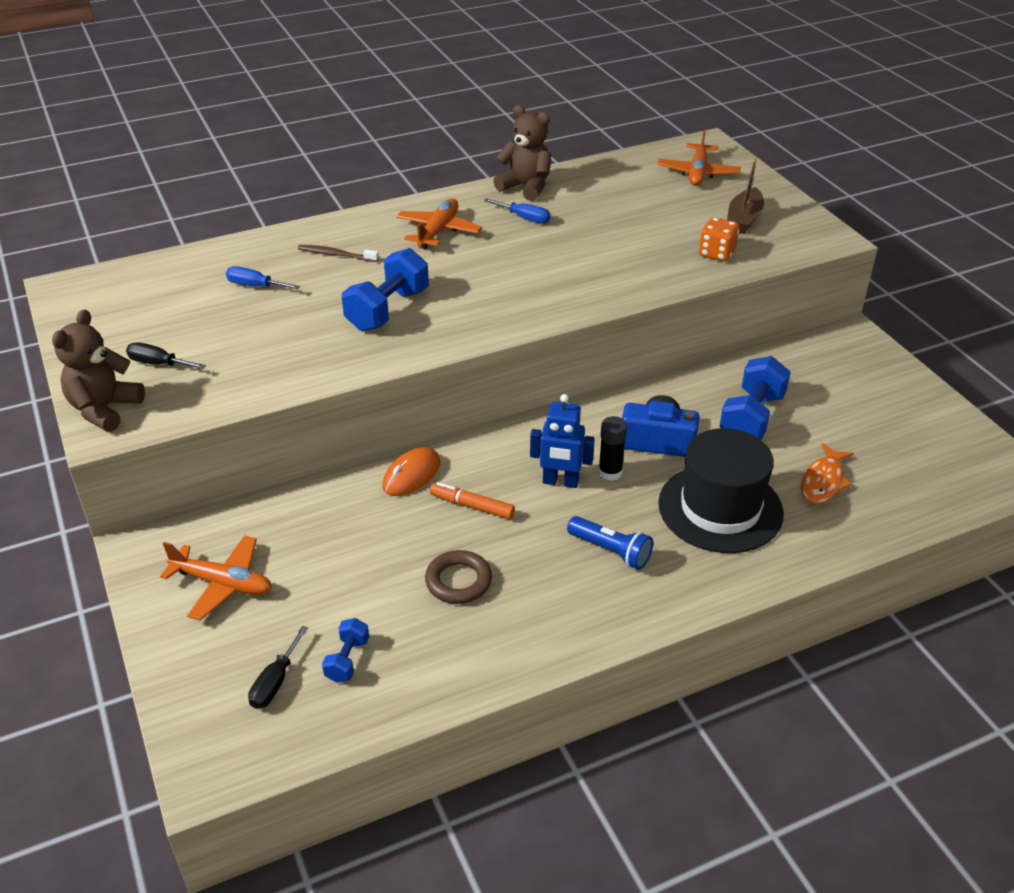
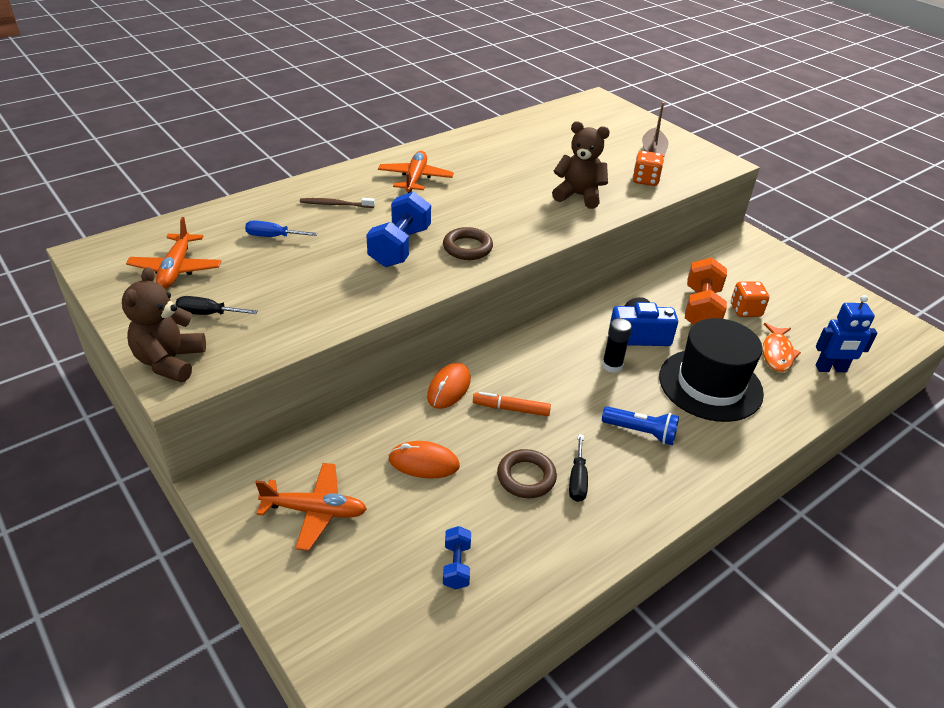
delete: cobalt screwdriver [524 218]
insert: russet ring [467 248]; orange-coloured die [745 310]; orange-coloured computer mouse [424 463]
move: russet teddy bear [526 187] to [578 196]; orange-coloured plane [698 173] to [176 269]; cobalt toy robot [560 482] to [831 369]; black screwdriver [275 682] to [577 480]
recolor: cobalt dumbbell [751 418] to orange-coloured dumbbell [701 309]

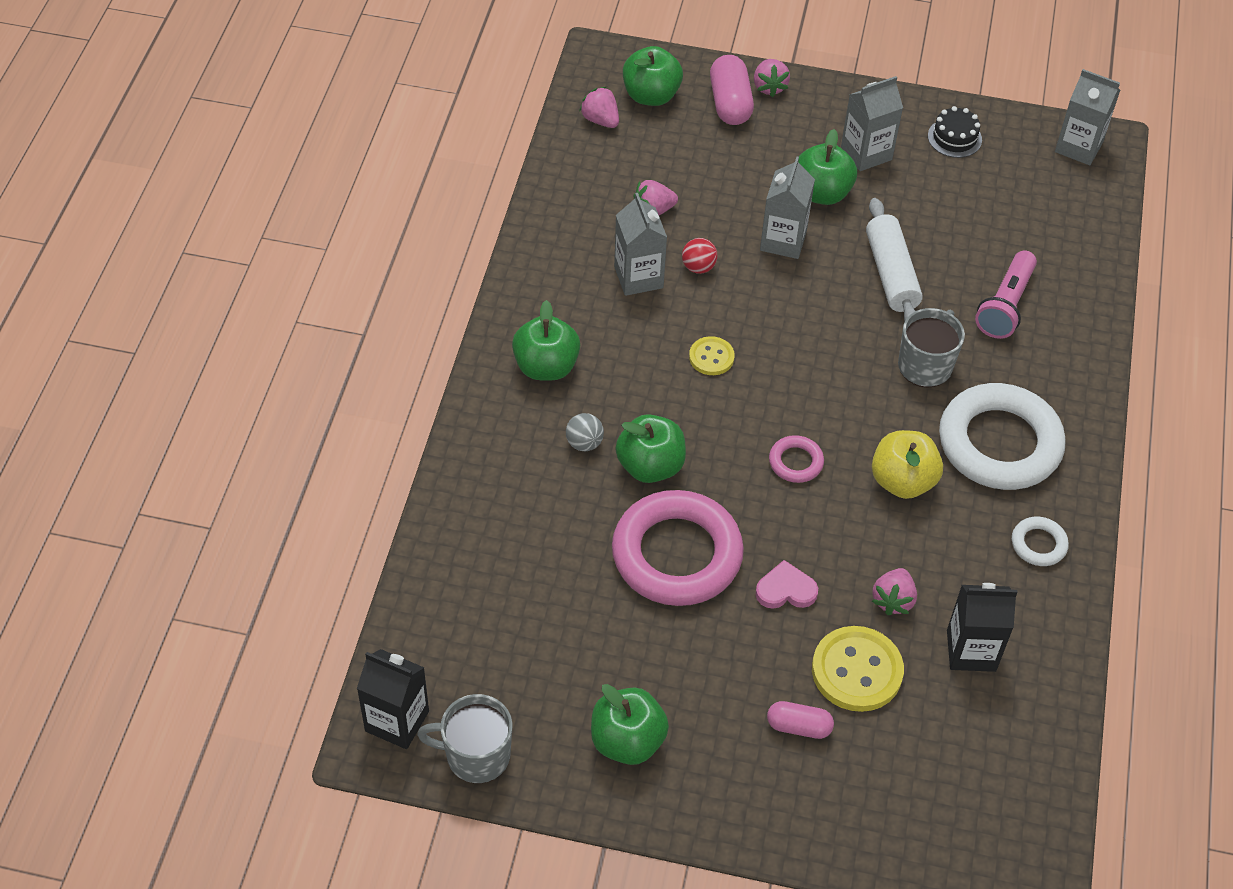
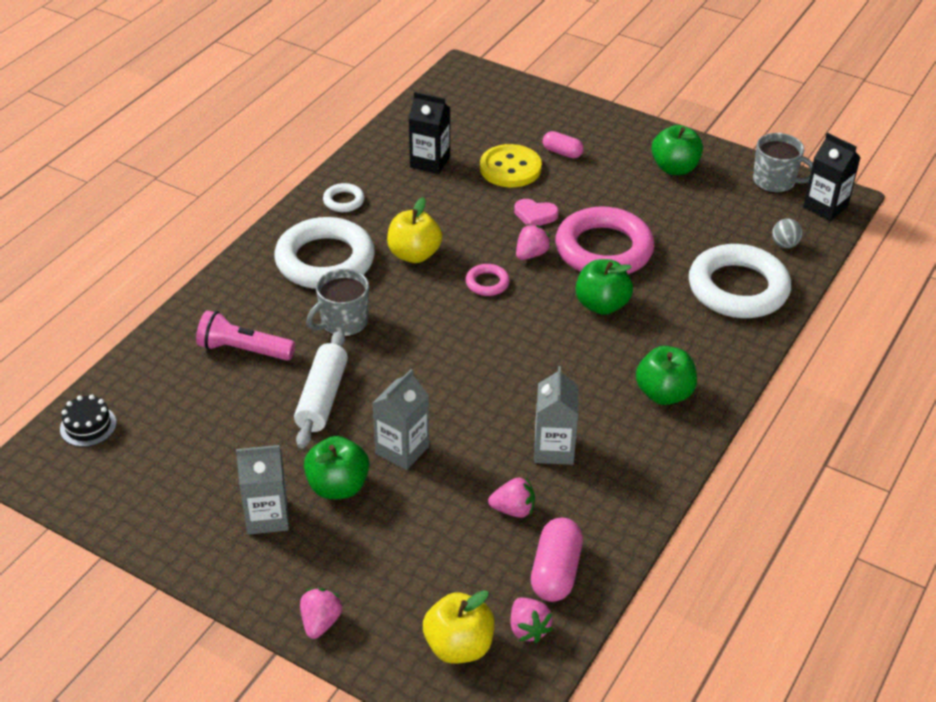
delete: grey milk carton [1078 147]; red sphere [698 267]; yellow button [711 357]
insert: snow-white ring [738 288]
move: pink pill shape [730 103] to [556 572]; black cake [954 138] to [88 426]; grey sphere [584 443] to [784 244]; pink berry [893 600] to [531 254]
recolor: leaf-green toy apple [651 96] to yellow toy apple [459 646]
rotate: pink pocket torch [1005 305] = [244 350] 120 degrees counterclockwise

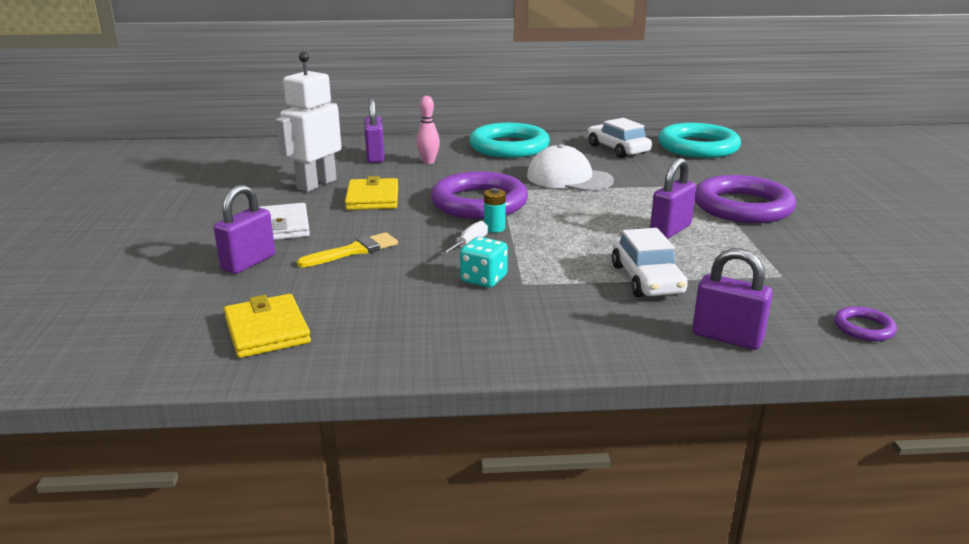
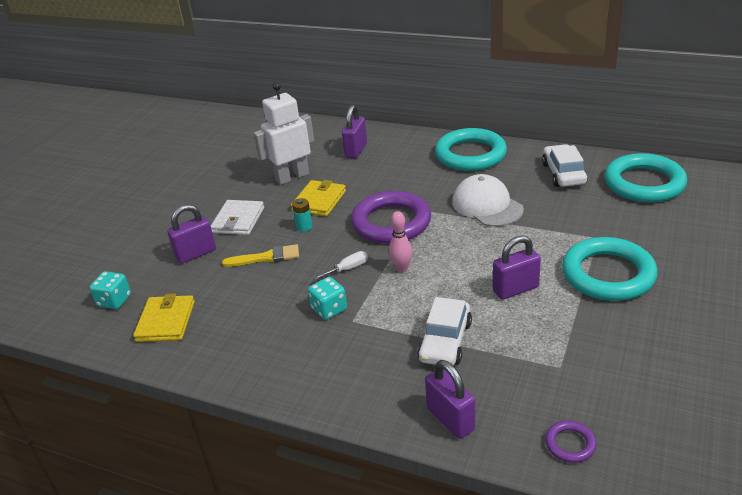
insert: turquoise die [114 301]
move: pink tenpin [428 162] to [401 268]; turquoise battery [494 228] to [304 227]
recolor: violet ring [742 207] to turquoise ring [608 274]

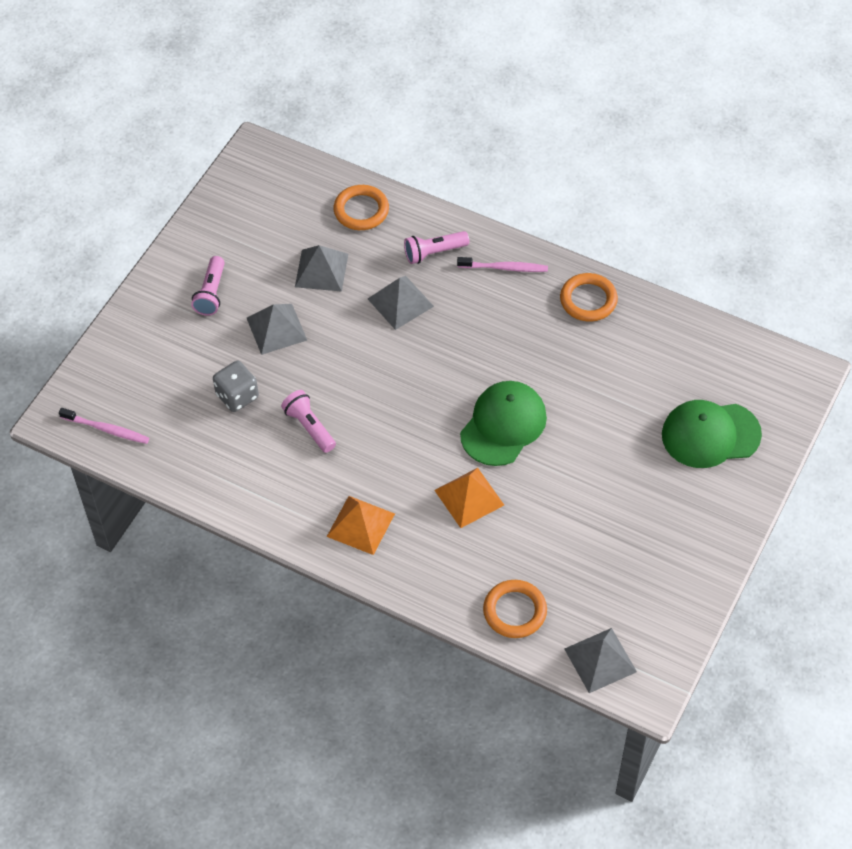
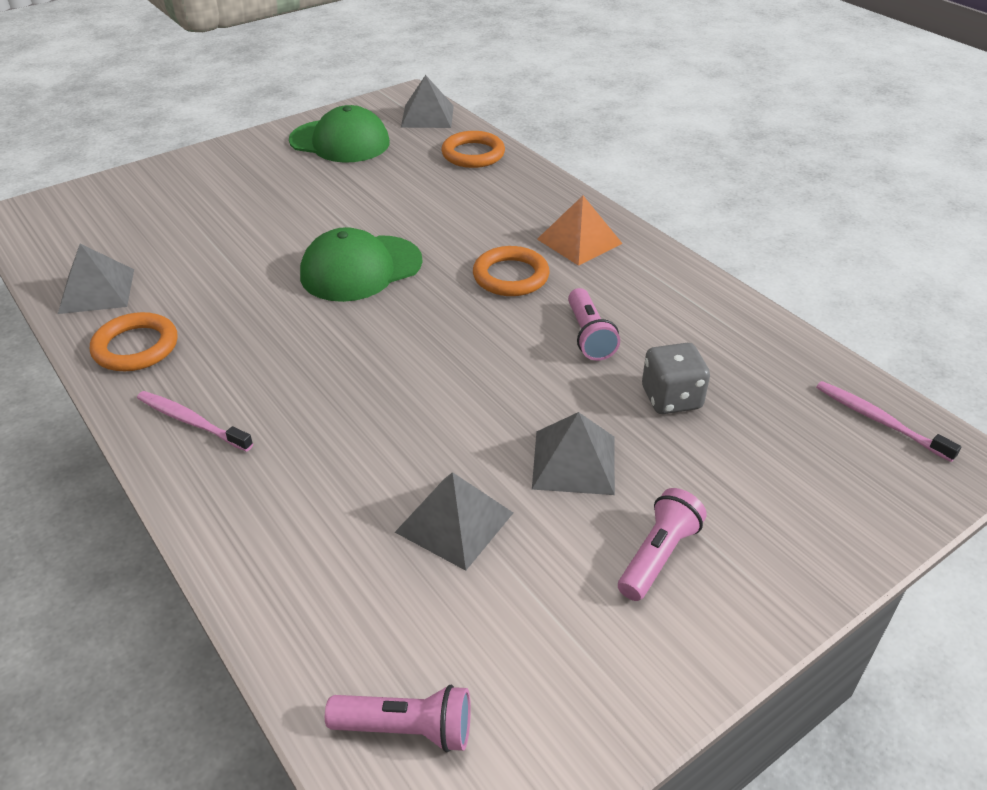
delete: orange-coloured solid pyramid [469 497]
move: orange-coloured ring [361 210] to [511 276]; pink pocket torch [434 252] to [407 729]; grey solid pyramid [400 302] to [96 291]; leaf-green cap [710 435] to [340 141]

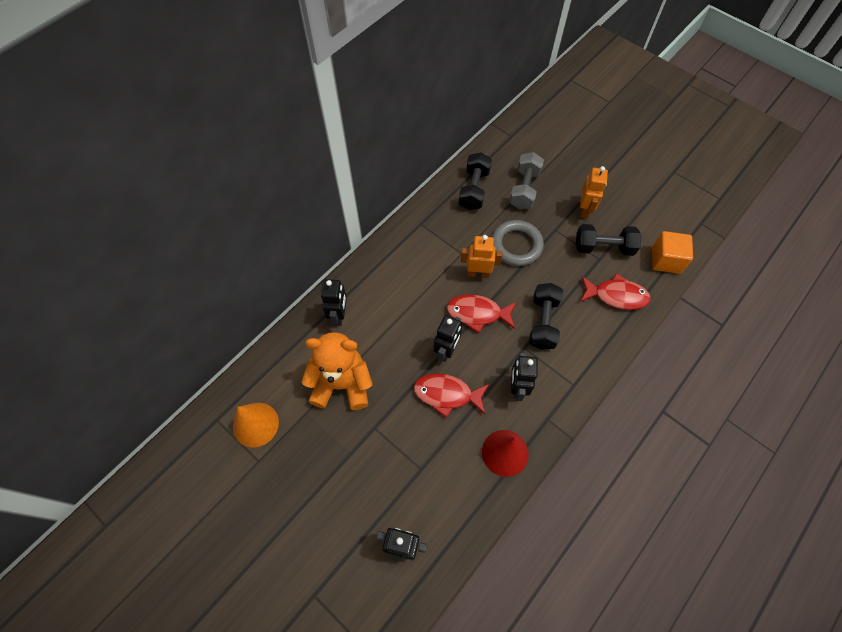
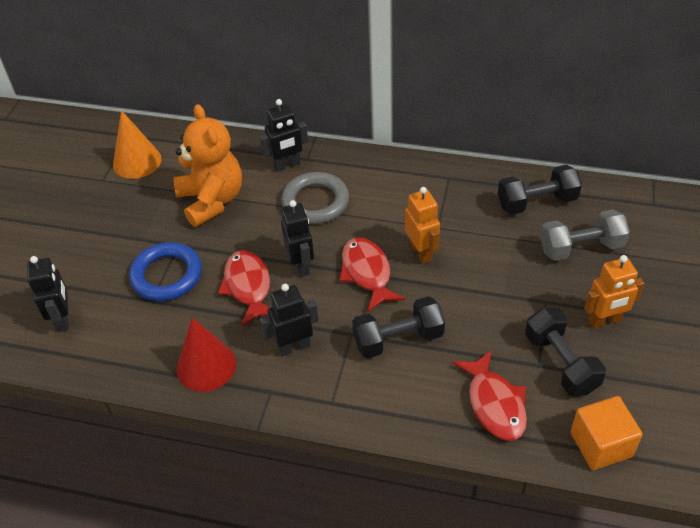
insert: cobalt ring [166 275]
move: grey ring [516 245] to [315 202]
rotate: black toy robot [446 351] = [301 265] 105 degrees counterclockwise

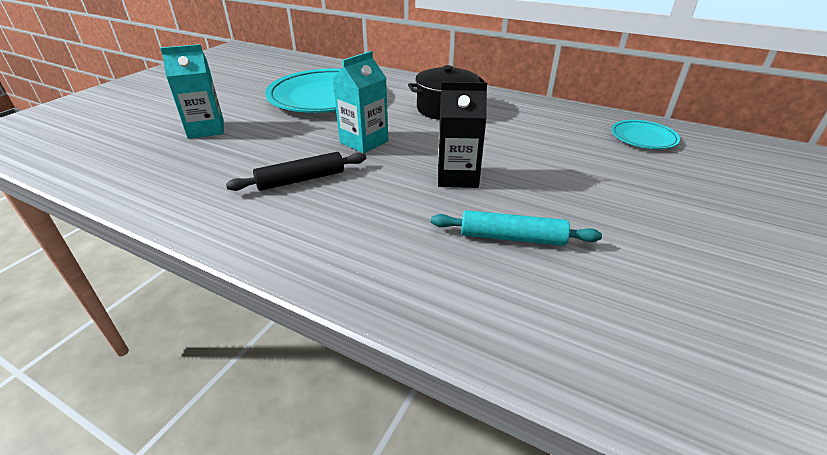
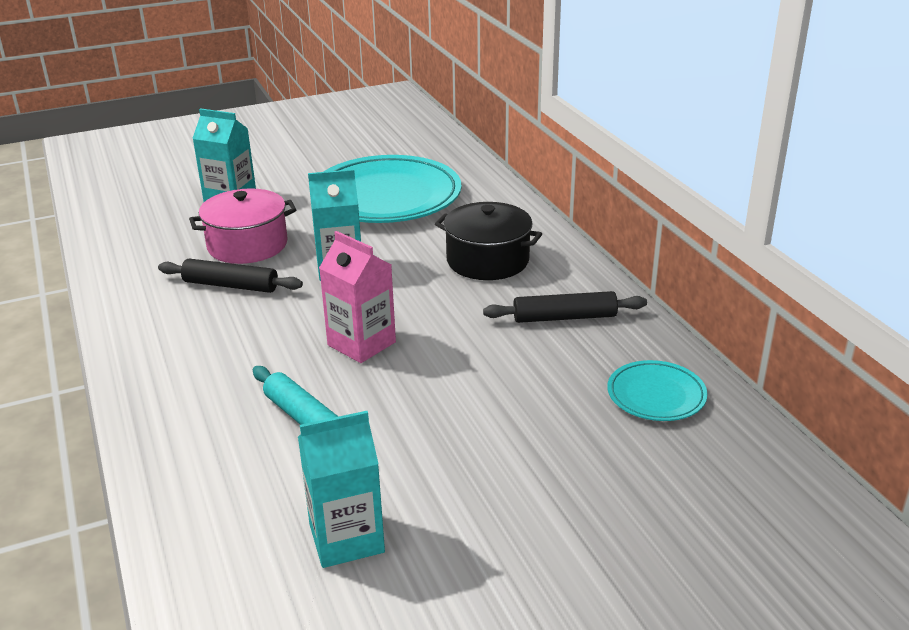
insert: pink cooking pot [247 245]; black dough roller [564 317]; turquoise milk carton [346 538]
recolor: black milk carton [457 177] to pink milk carton [361 343]

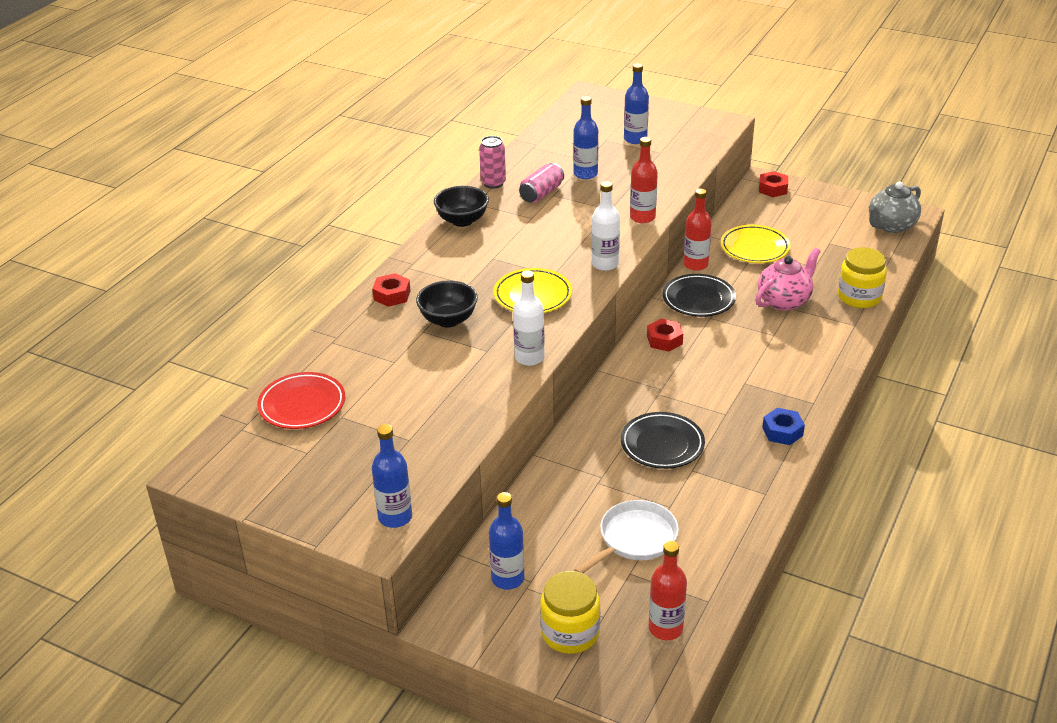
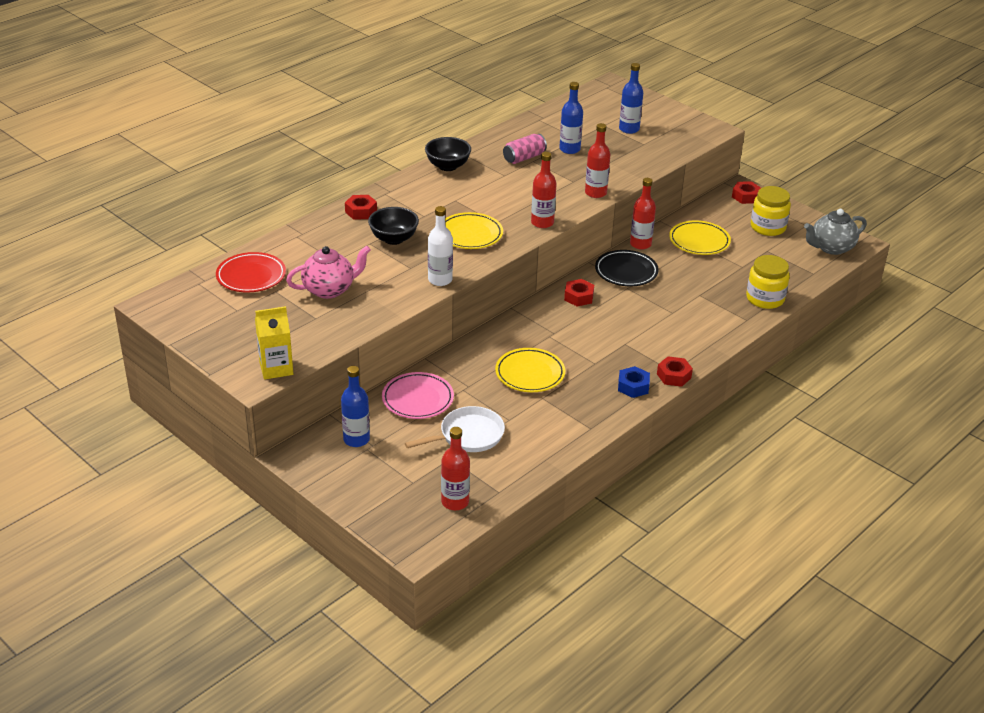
delete: pink can [493 183]
insert: red hexagon nut [673 376]; pink flat dish [418 399]
move: pink tea pot [784 301] to [330 289]; yellow preserve jar [570 633] to [768 227]
replace: cobalt flask [395 517] to yellow milk carton [276 368]
recolor: snow-white flask [605 264] to red flask [542 223]; black flat dish [662 444] to yellow flat dish [530 374]

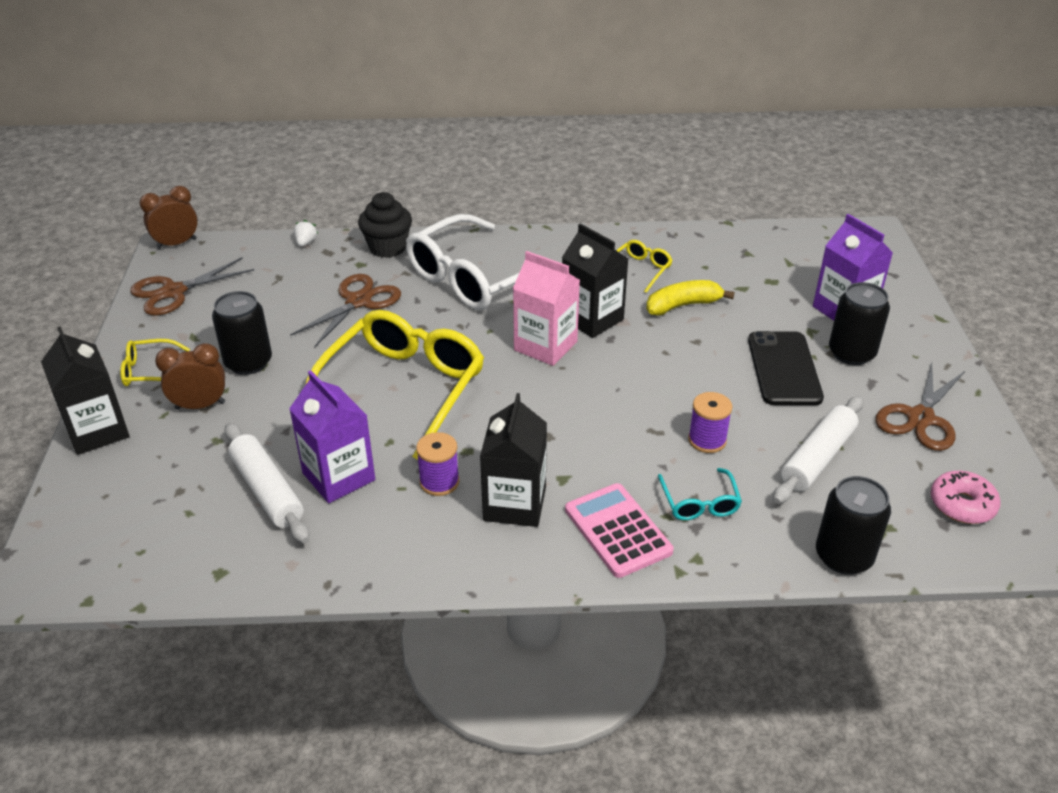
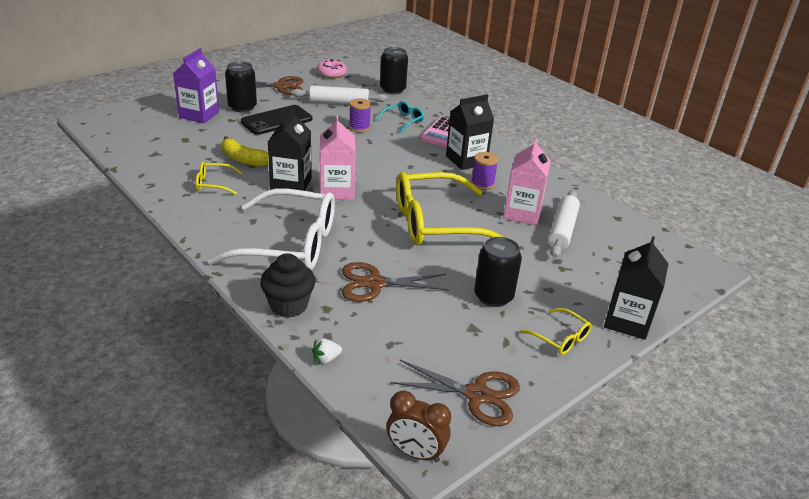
delete: russet clock [200 405]
recolor: violet milk carton [338 476] to pink milk carton [522 213]

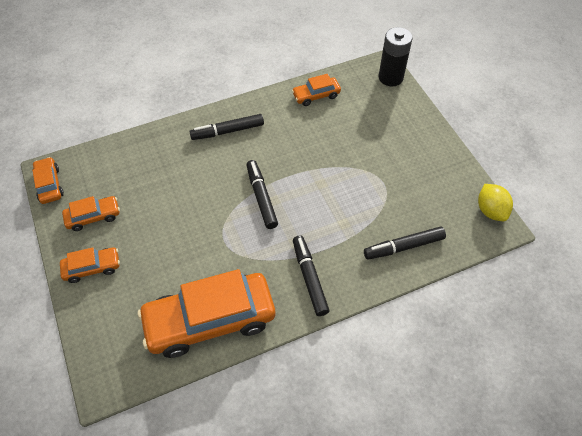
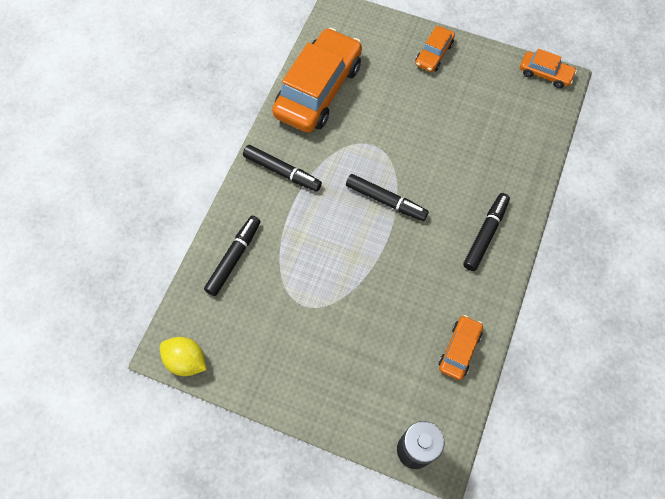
delete: orange-coloured toy car [93 217]

